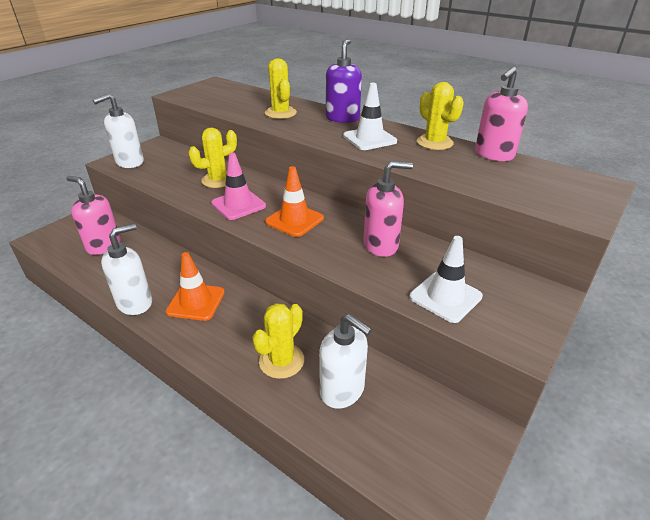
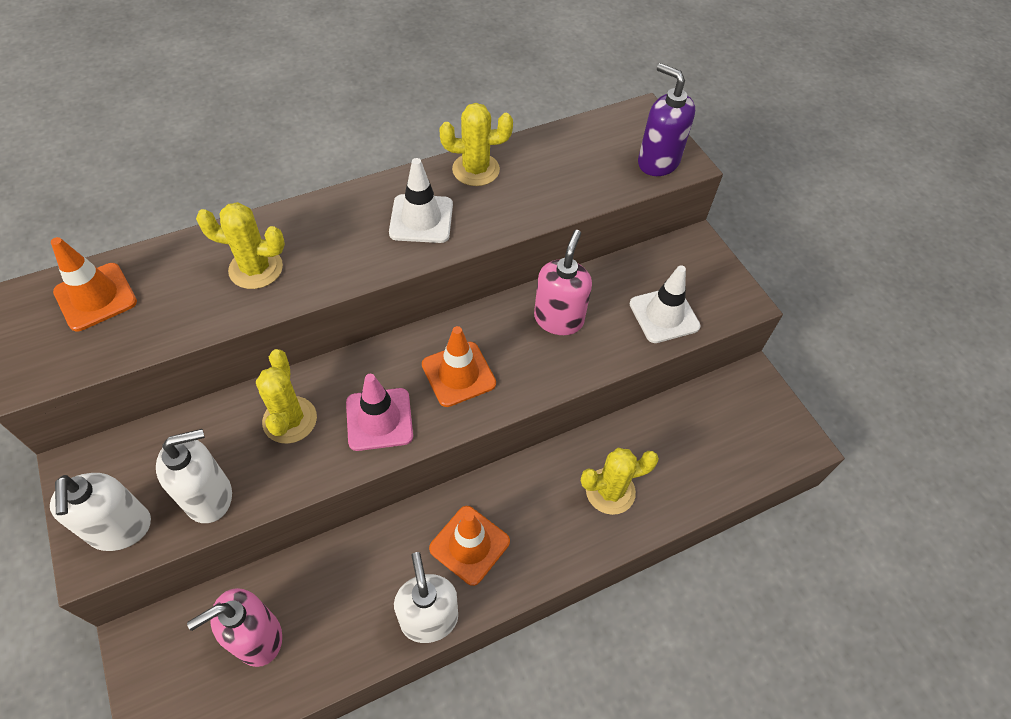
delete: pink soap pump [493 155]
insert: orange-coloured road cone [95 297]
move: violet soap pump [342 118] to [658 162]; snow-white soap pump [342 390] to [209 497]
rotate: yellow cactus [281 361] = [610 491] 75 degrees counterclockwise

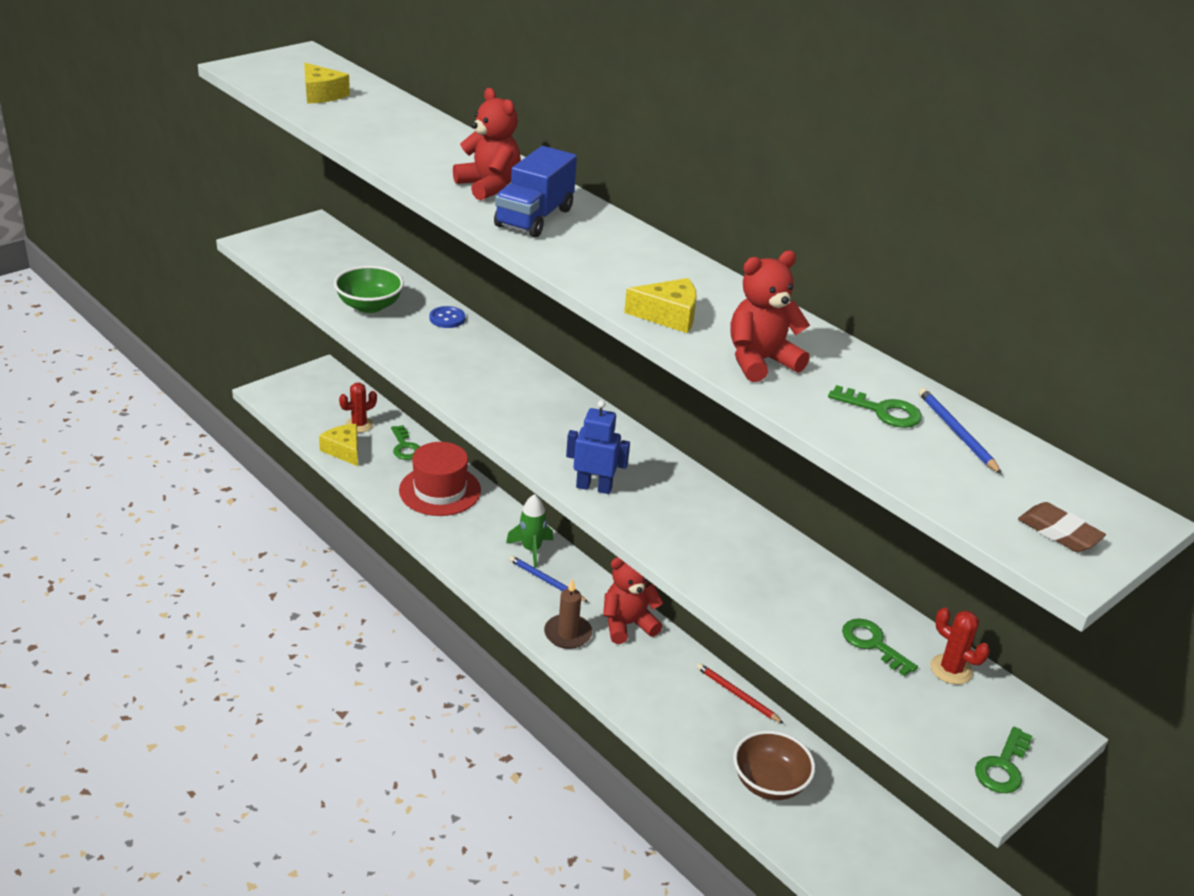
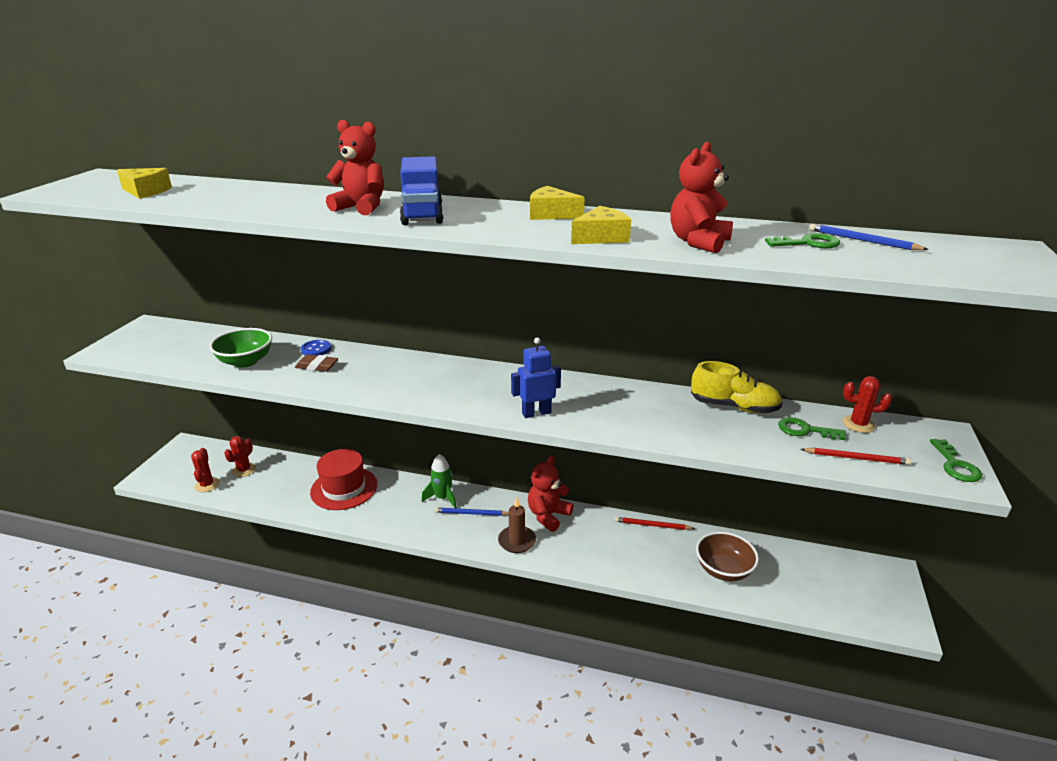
delete: leaf-green latchkey [405 447]
insert: yellow lace-up shoe [734 407]; red cactus [207 485]; red pencil [856 458]
move: yellow cheese wedge [344 450] to [551 214]; russet pencil eraser [1059 532] to [317 366]

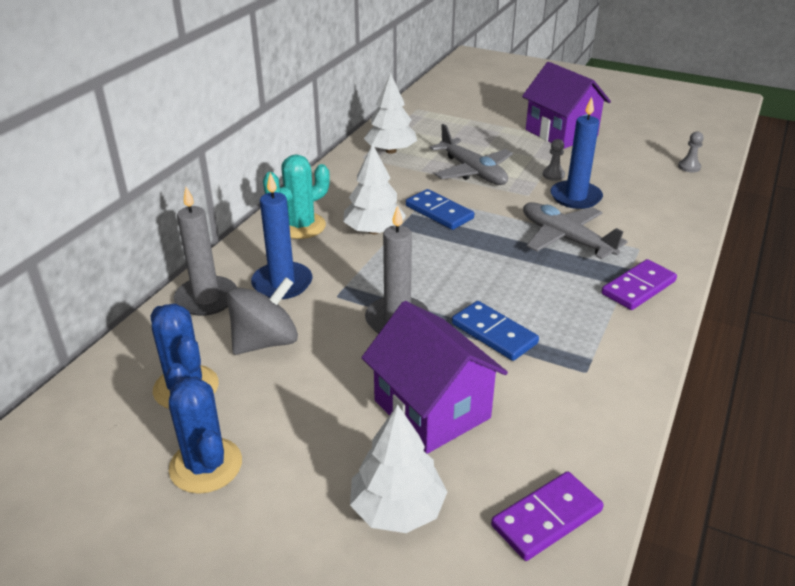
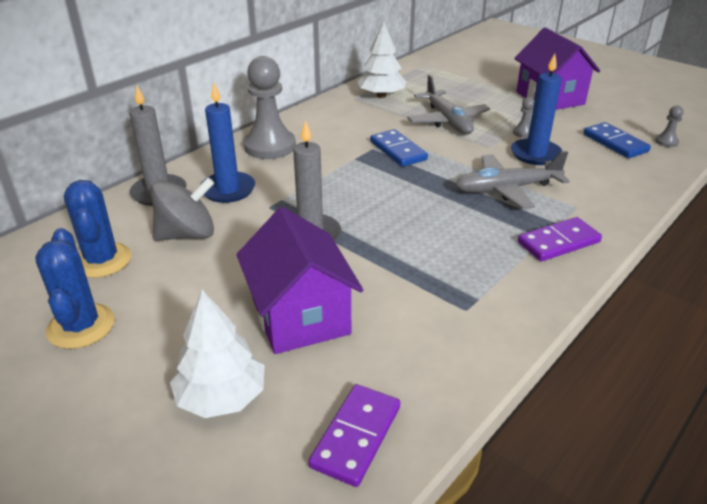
delete: snow-white tree [374 230]
move: cobalt domino [494 333] to [615 143]
replace: turquoise cactus [301 226] to grey game pawn [270 146]
rotate: grey plane [566 239] = [507 189] 75 degrees counterclockwise; violet domino [547 518] = [356 436] 45 degrees counterclockwise

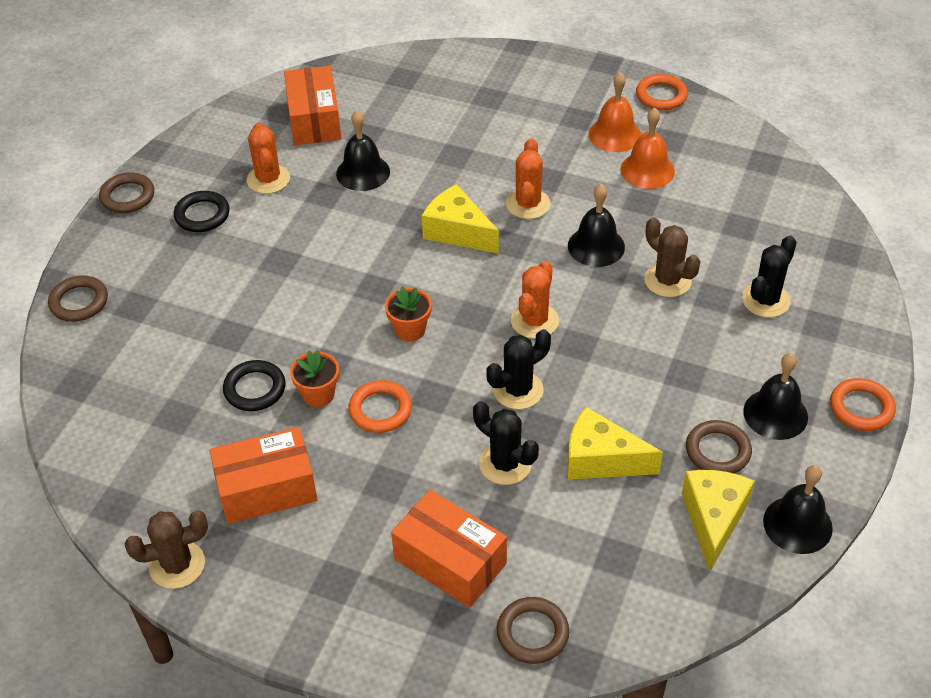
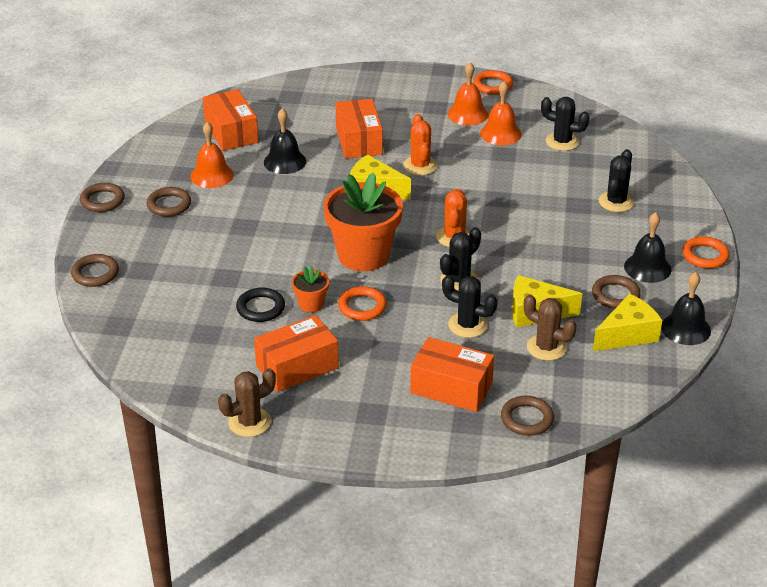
delete: black school bell [596 246]
insert: black cactus [562 142]; orange-coloured parcel [358 141]
move: russet cactus [667 280] to [546 347]
replace: orange-coloured cactus [268 179] to orange-coloured school bell [212 175]
recolor: black ring [202 215] to russet ring [169 205]
rotate: yellow cheese wedge [713 519] = [627 335] 60 degrees clockwise
resize: orange-coloured potted plant [410 330] = [363 255] x2.17

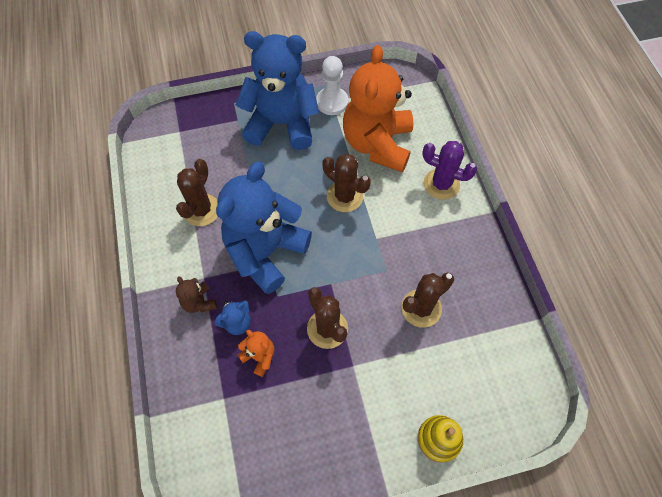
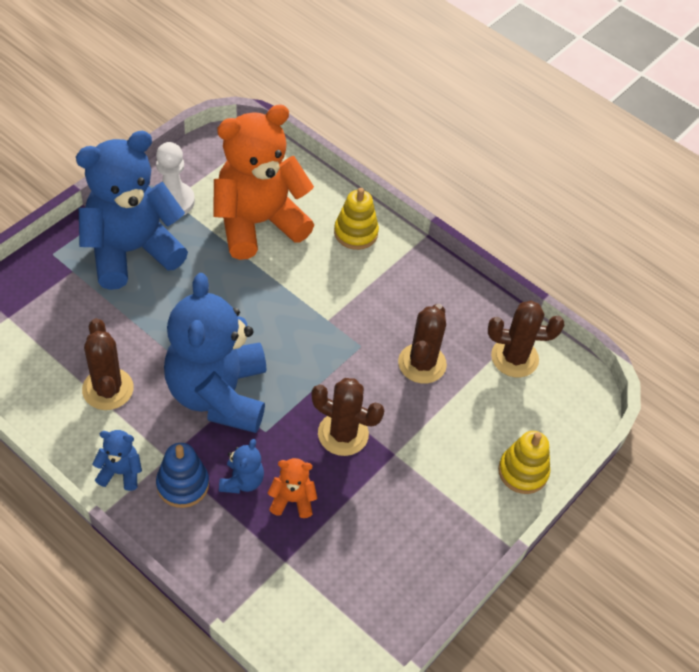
insert: cobalt teddy bear [120 472]
move: russet cactus [344 196] to [514 358]
replace: violet cactus [441 184] to yellow stacking rings [355 233]; russet teddy bear [199 302] to cobalt stacking rings [183 484]
rotate: orange-coloured teddy bear [377 144] = [258 223] 90 degrees clockwise

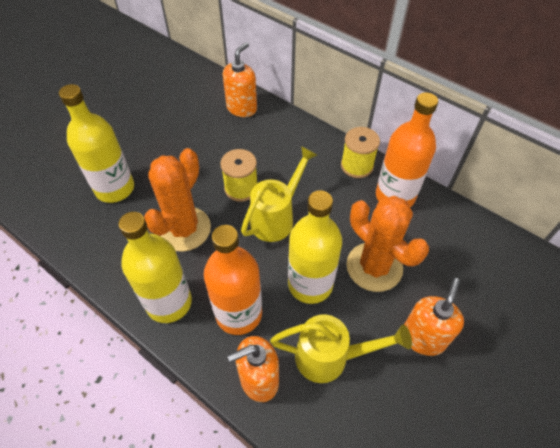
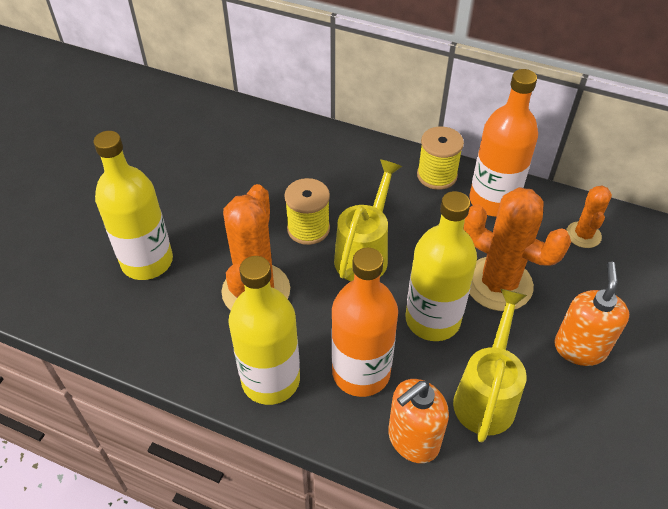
delete: orange-coloured soap pump [242 108]
insert: orange-coloured cactus [583 235]
rotate: yellow watering can [331 357] = [486 394] 60 degrees counterclockwise

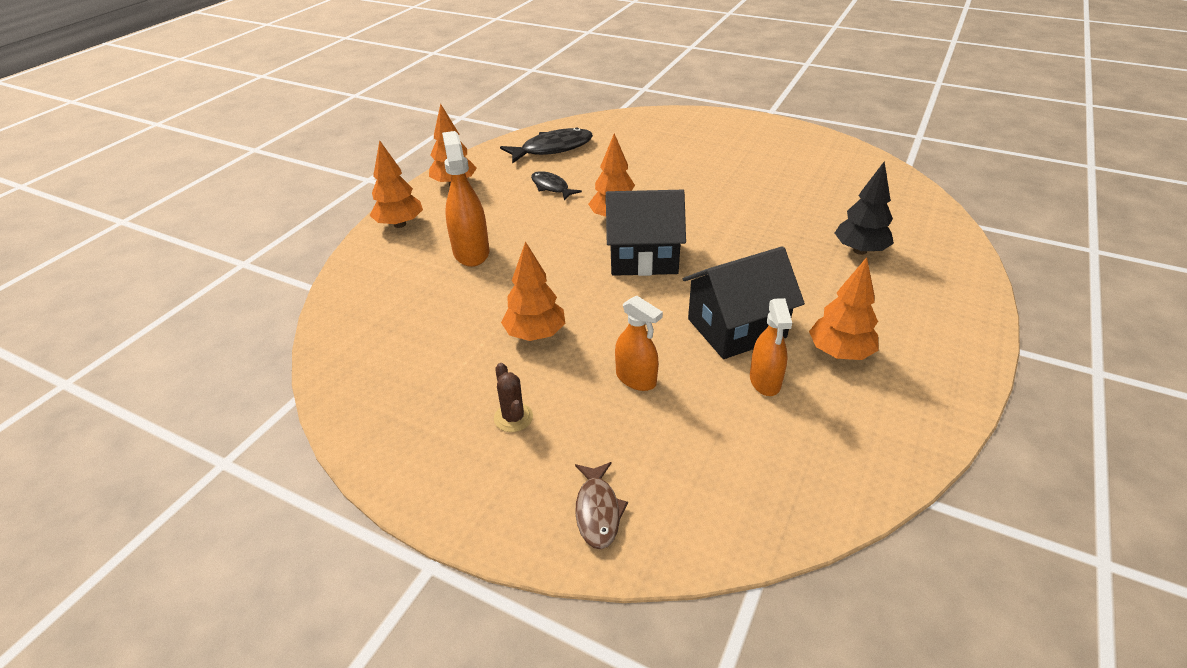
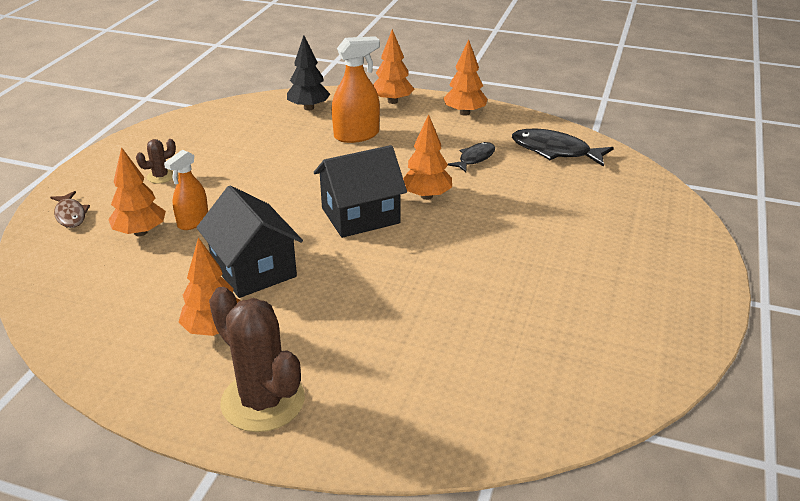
delete: orange-coloured spray bottle [765 381]
insert: russet cactus [263 401]
move: black tree [860 250] to [309 108]; orange-coloured tree [535 334] to [140 232]
rotate: black toy fish [552 149] = [555 151] 150 degrees clockwise; black cottage [643 257] = [360 216] 75 degrees clockwise; russet toy fish [597 511] = [70 215] 105 degrees counterclockwise

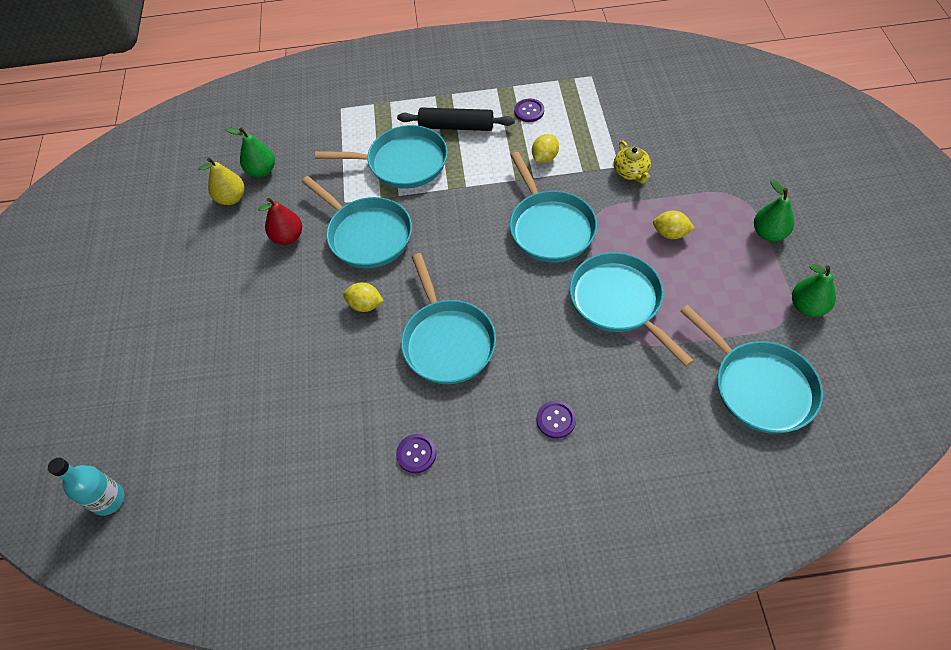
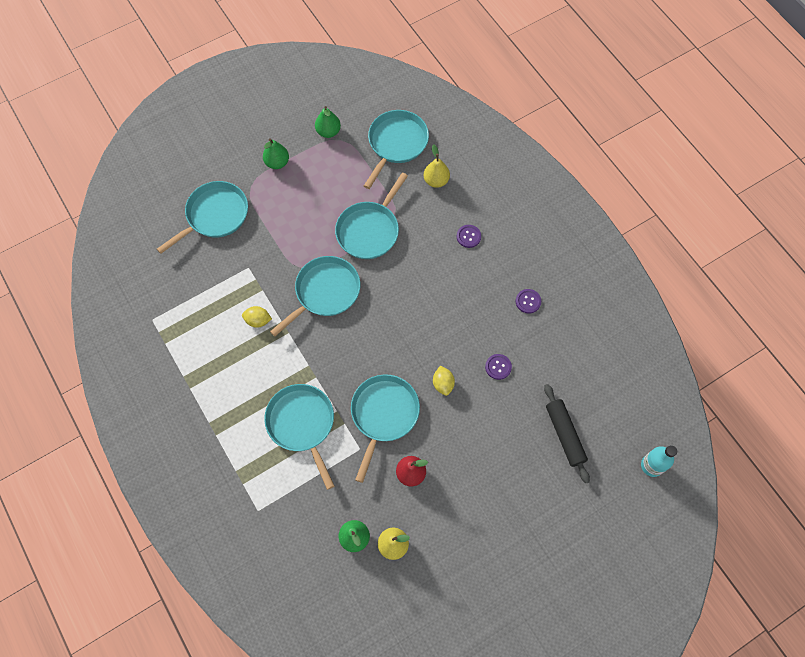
delete: yellow tea pot [631 172]; yellow toy lemon [670 233]
insert: yellow pear [436 181]
move: violet button [529 111] to [498 367]; black dough roller [456 126] to [564 435]; turquoise skillet [447 341] to [215 215]

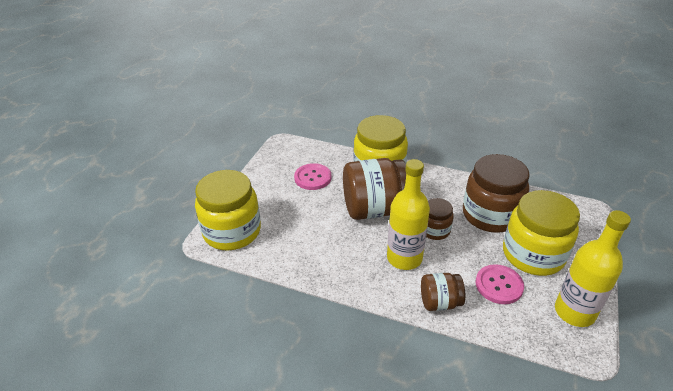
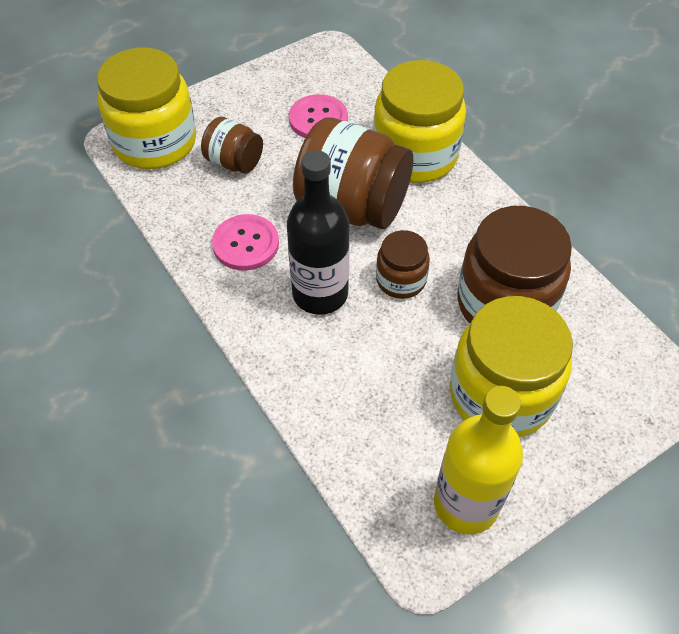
move: pink button [499 285] to [246 244]; russet preserve jar [439 302] to [234 162]
recolor: yellow flask [404 258] to black flask [320 294]

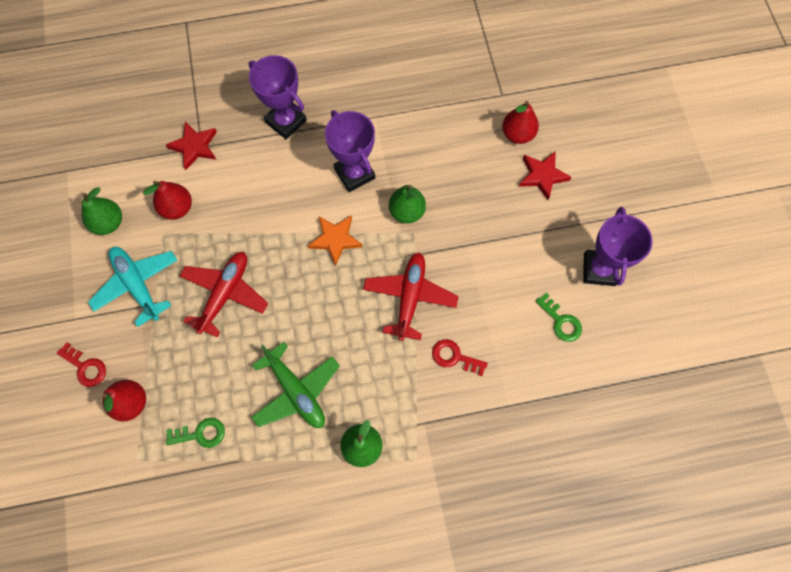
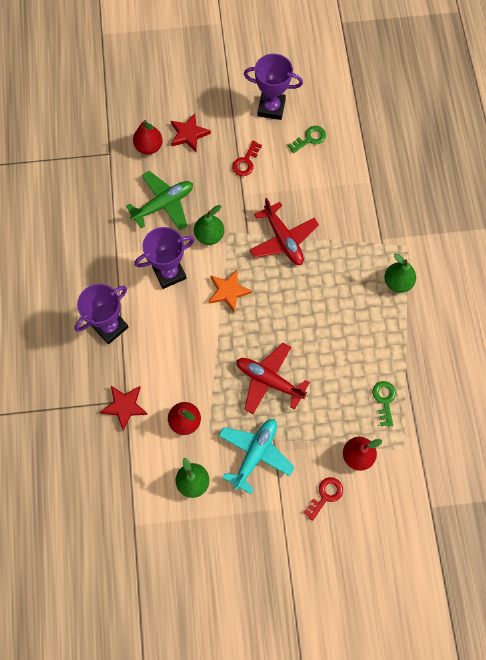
move: red latchkey [454 357] to [246 162]; leaf-green plane [296 391] to [163 204]
rotate: turquoise plane [137 285] = [255 454] 150 degrees clockwise; red plane [410 297] = [283 239] 135 degrees counterclockwise

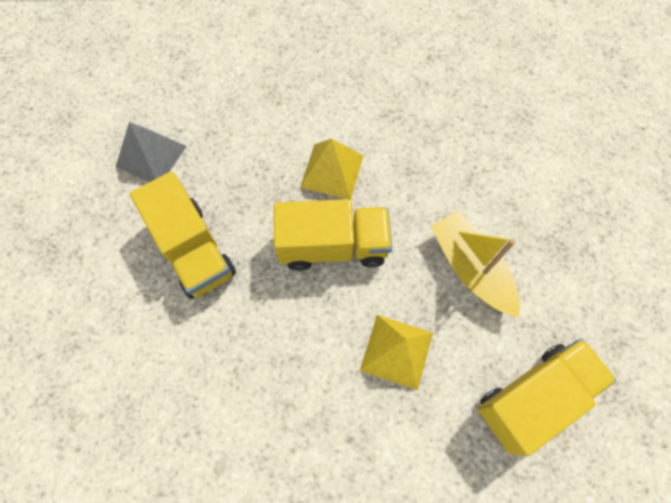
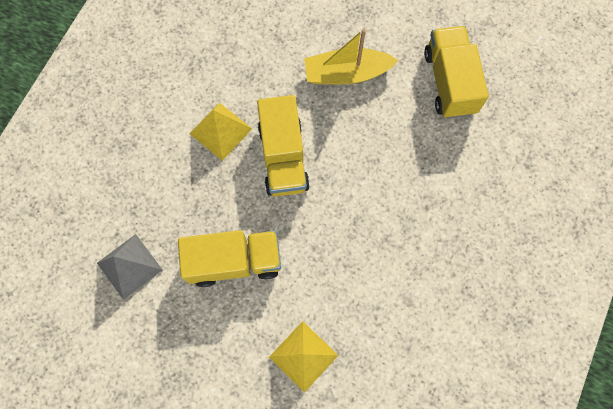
move: yellow solid pyramid [396 351] to [303 356]
rotate: yellow lorry [333 246] = [283 157] 150 degrees clockwise

